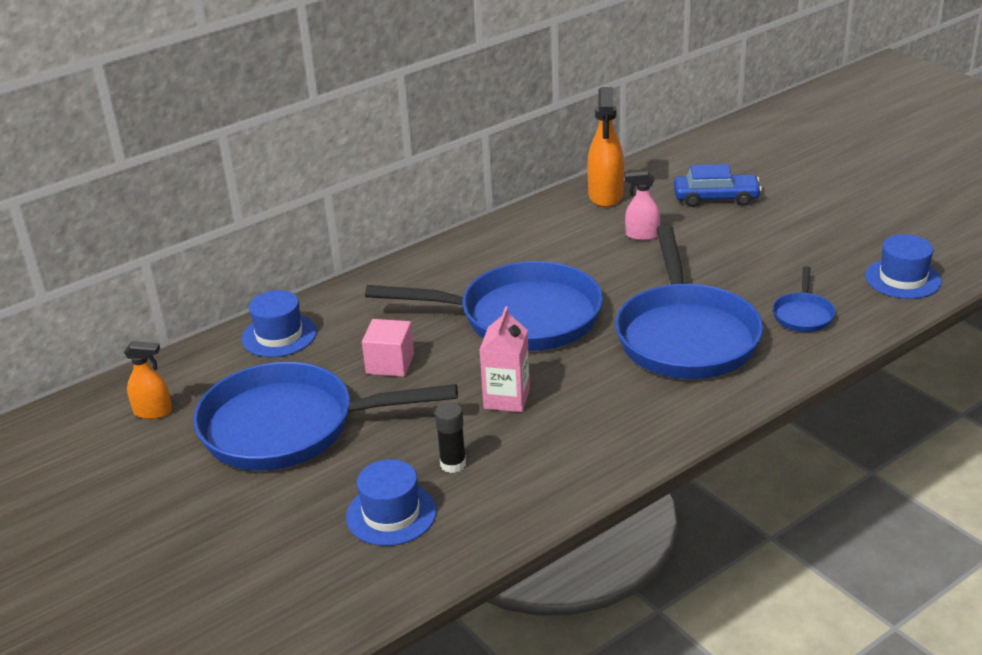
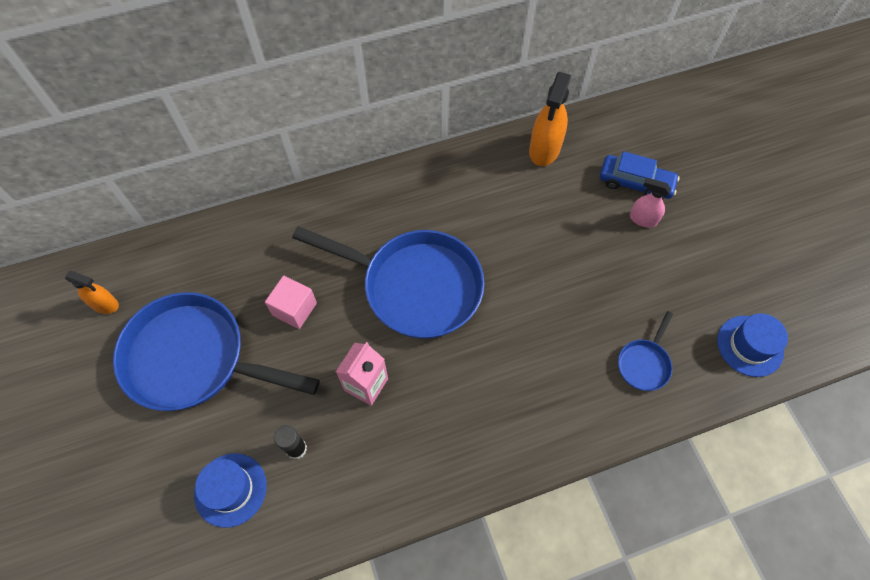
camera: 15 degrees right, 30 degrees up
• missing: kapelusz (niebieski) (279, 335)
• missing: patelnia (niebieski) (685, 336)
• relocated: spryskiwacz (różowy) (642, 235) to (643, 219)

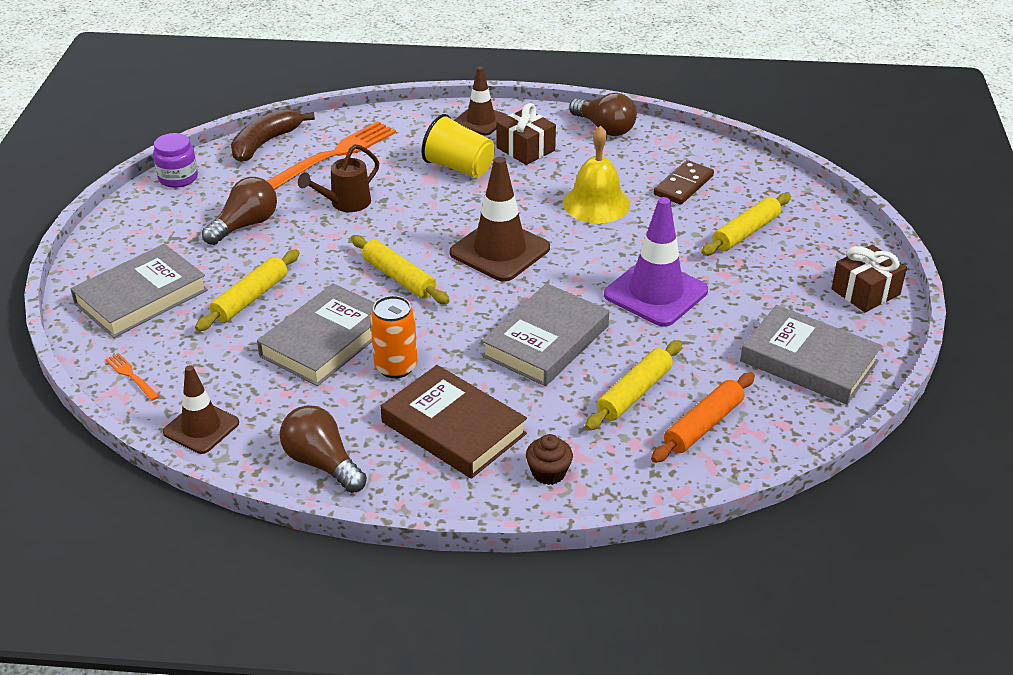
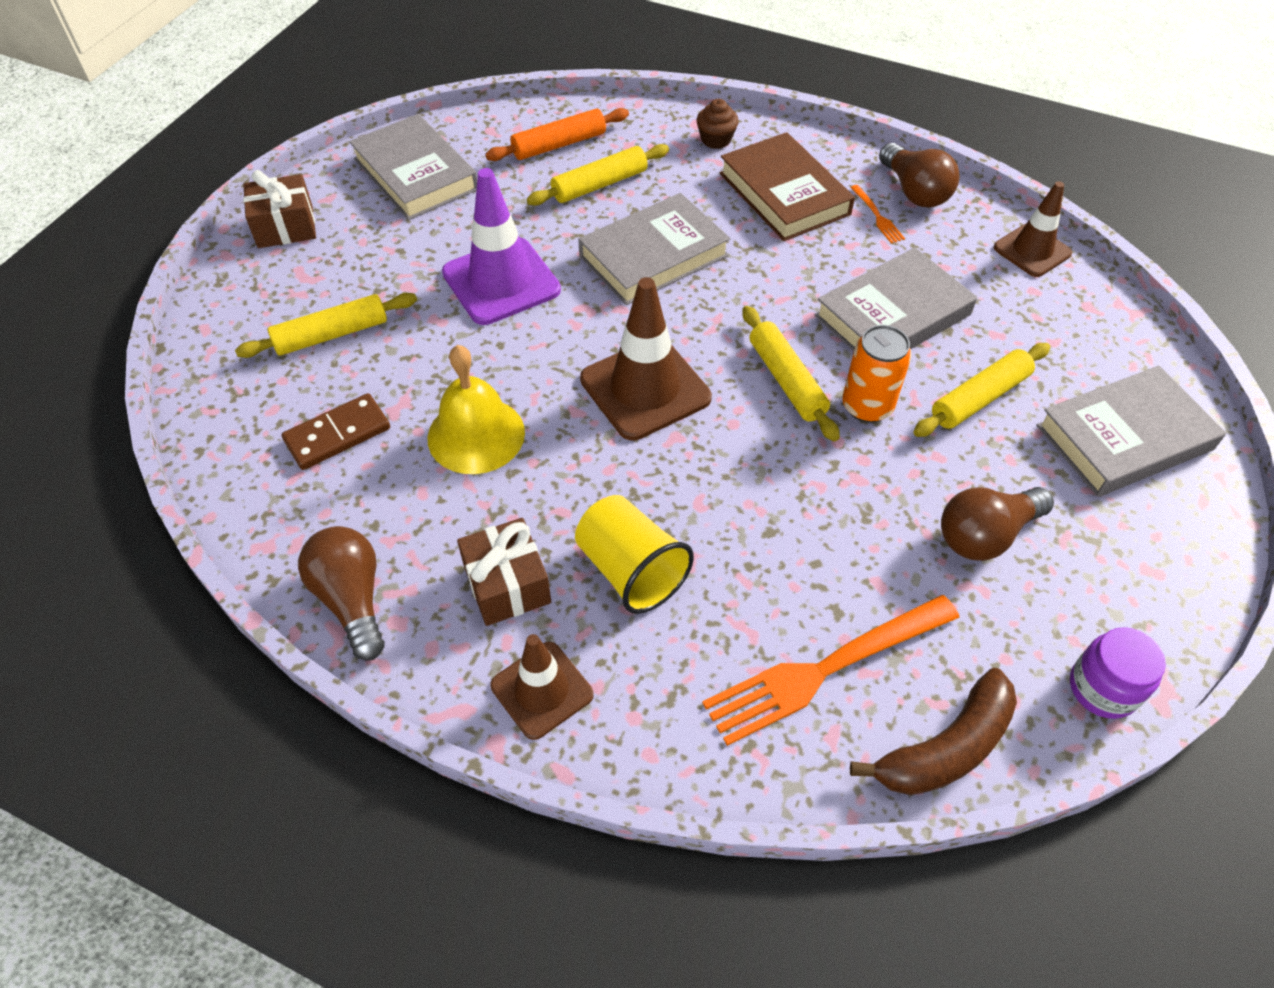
camera: 160 degrees left, 15 degrees up
• relocated: widelec (pomarańczowy) (131, 375) to (877, 216)
• missing: konewka (brązowy) (345, 203)
• relocated: puszka (pomarańczowy) (396, 367) to (867, 406)

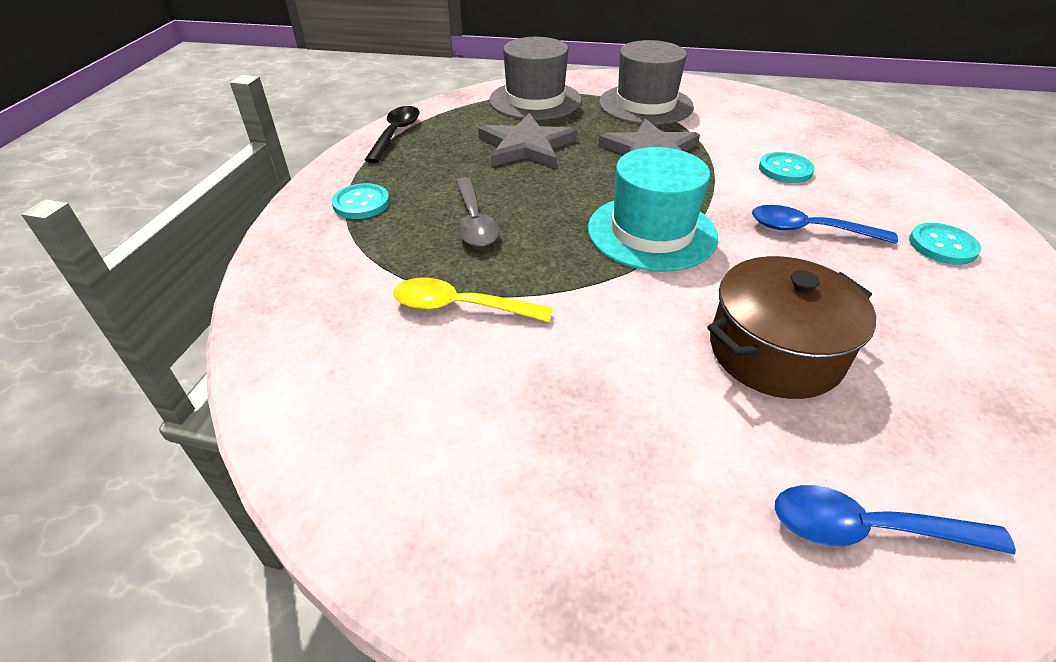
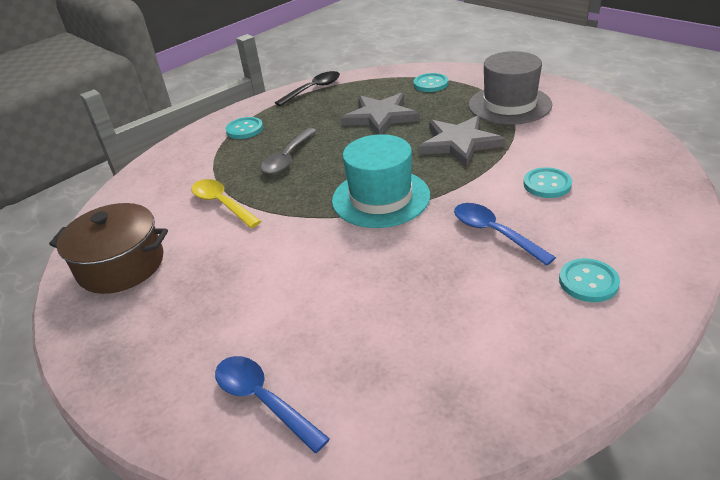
camera: 40 degrees right, 5 degrees down
• exchanged: kapelusz (szary) (535, 100) to guzik (turkusowy) (430, 84)
• relocated: garnek (brązowy) (774, 351) to (121, 265)

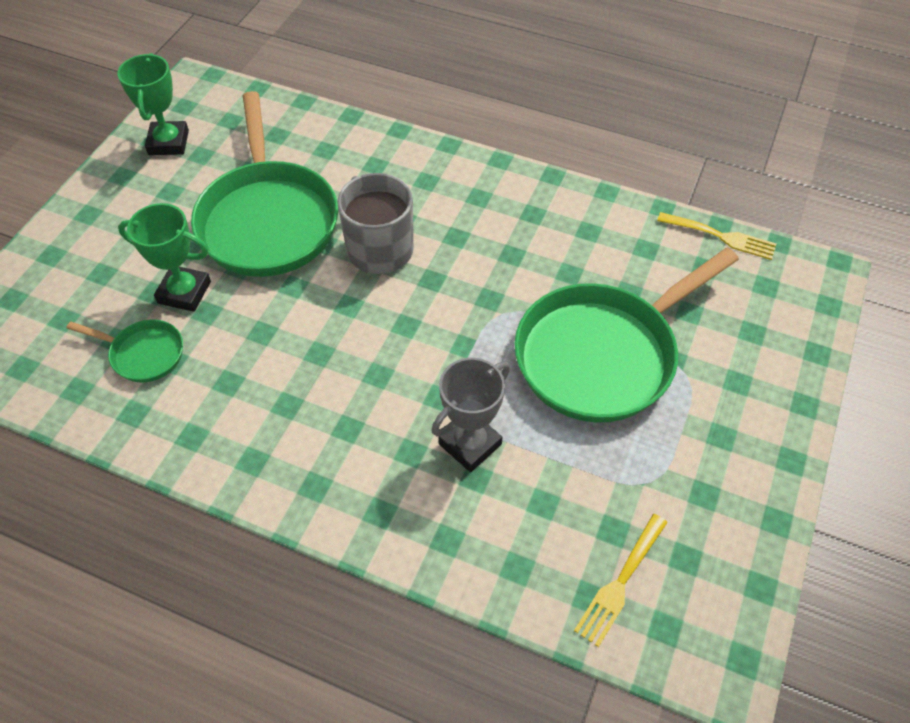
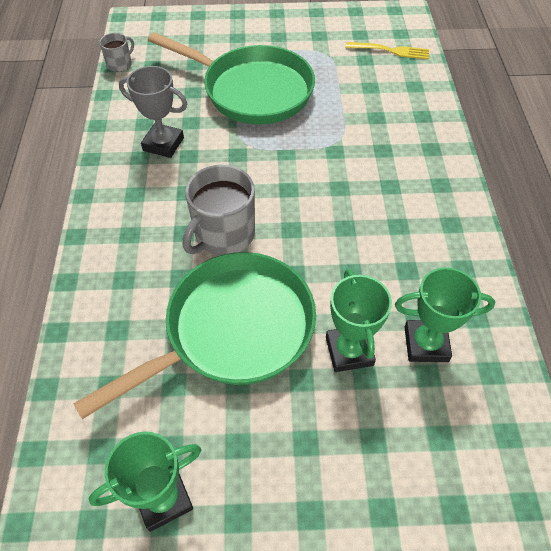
camera: 115 degrees left, 0 degrees up
• exchanged: patelnia (zielony) (143, 354) to puchar (zielony) (426, 344)
• relocated: puchar (szary) (470, 444) to (163, 144)
• exchanged: widelec (żółty) (720, 236) to kubek (szary) (120, 64)

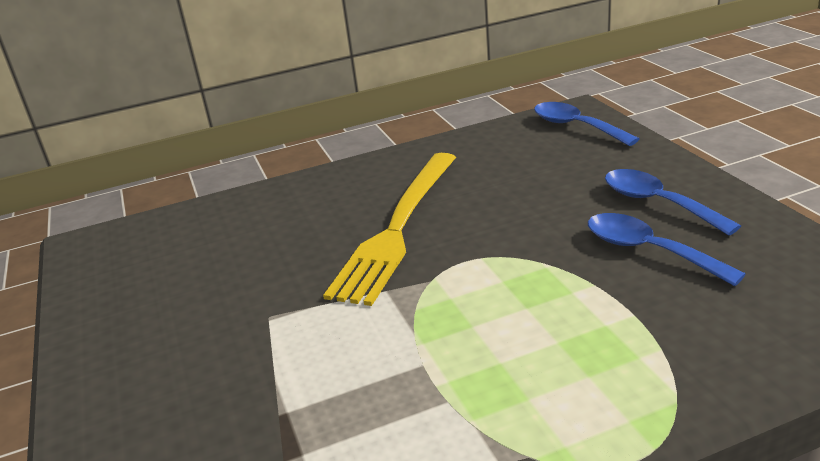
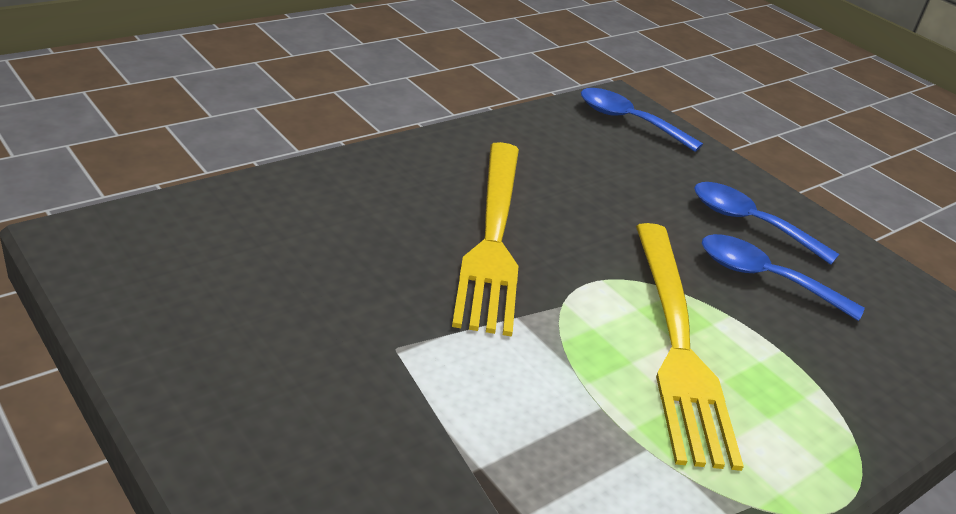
camera: 25 degrees left, 5 degrees up
• appeared: widelec (żółty) (677, 343)

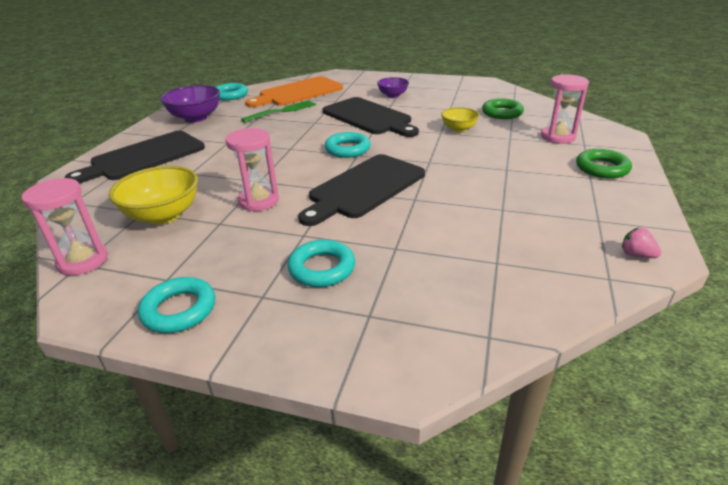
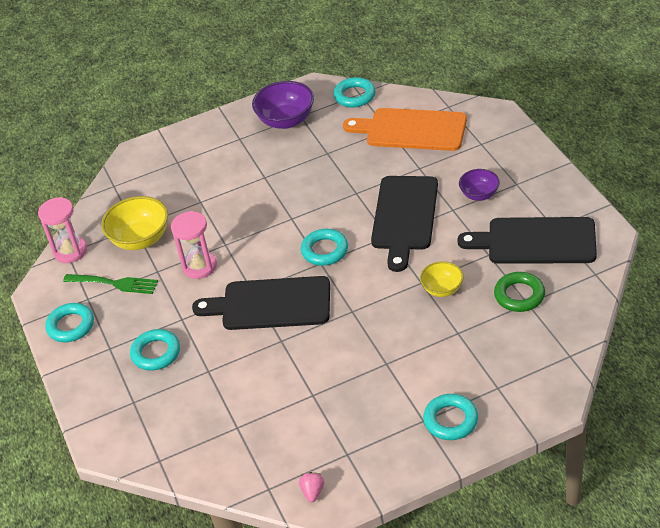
camera: 55 degrees right, 10 degrees up
• relocated: deska do krojenia (czarny) (144, 157) to (536, 241)
• relocated: widelec (zielony) (282, 111) to (114, 283)
• missing: klepsydra (różowy) (557, 137)
• colour: pierścień (zielony) (602, 168) to pierścień (turkusowy) (451, 420)

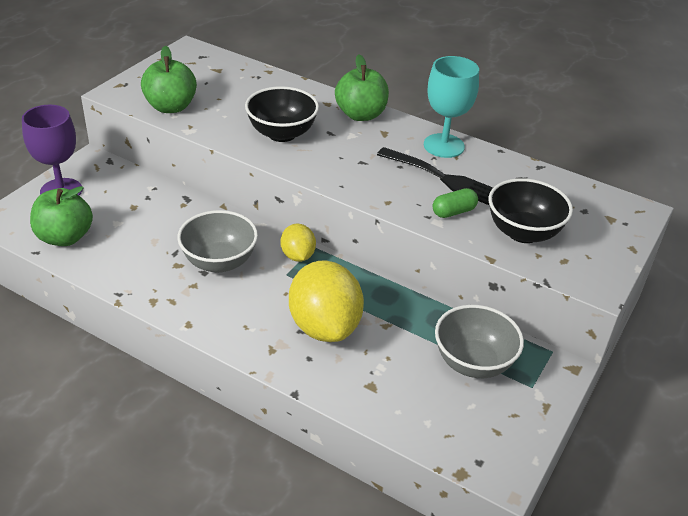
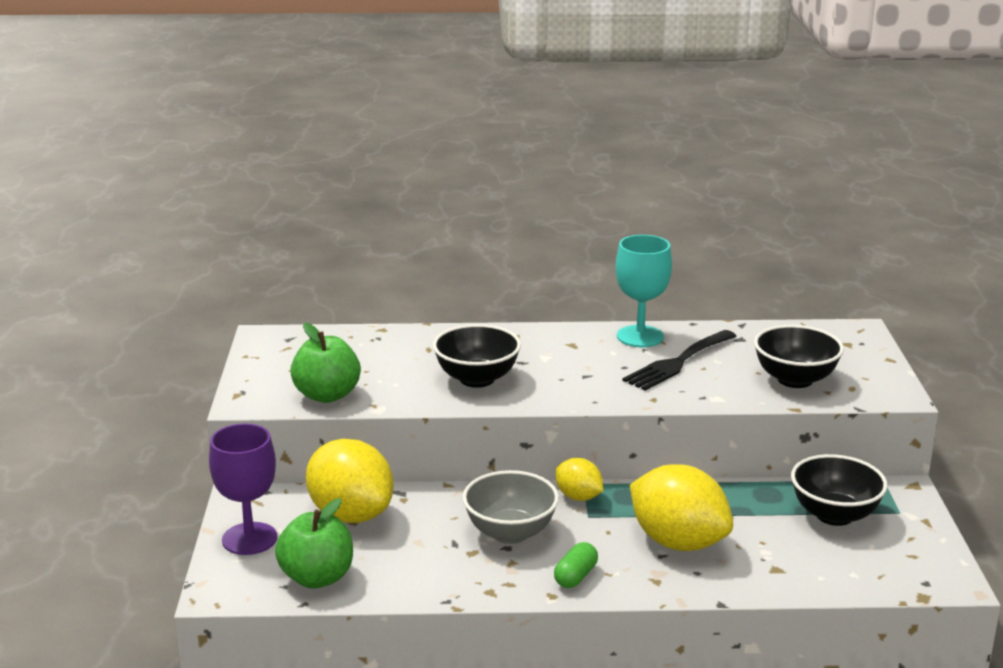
camera: 30 degrees left, 15 degrees down
• missing: jabłko (zielony) (360, 115)
• spun: widelec (czarny) (445, 179) = (677, 362) 135 degrees clockwise
• relocated: kapsułka (zielony) (453, 212) to (575, 576)
• colour: miska (szary) (473, 363) to miska (czarny) (834, 515)
• appeared: cytryna (żółty) (351, 515)

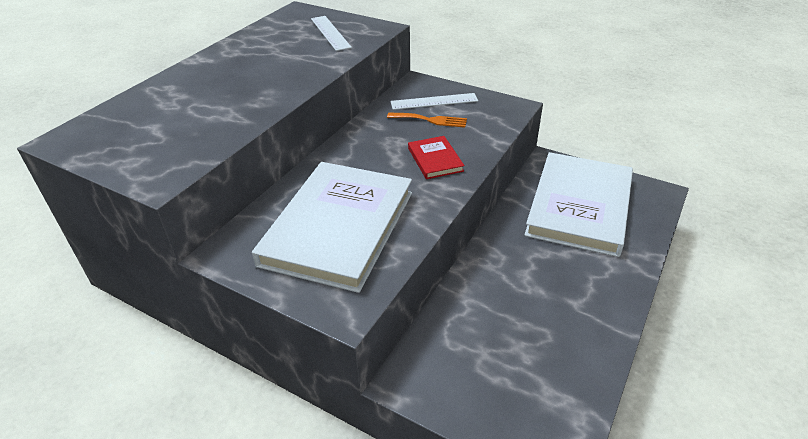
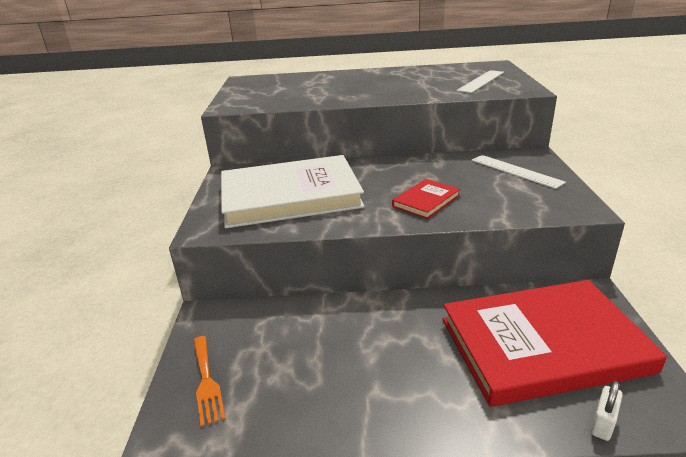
camera: 60 degrees right, 10 degrees down
• relocated: widelec (pomarańczowy) (430, 120) to (206, 382)
• colour: książka (biały) (580, 206) to książka (czerwony) (543, 345)
• appeared: kłódka (biały) (603, 423)

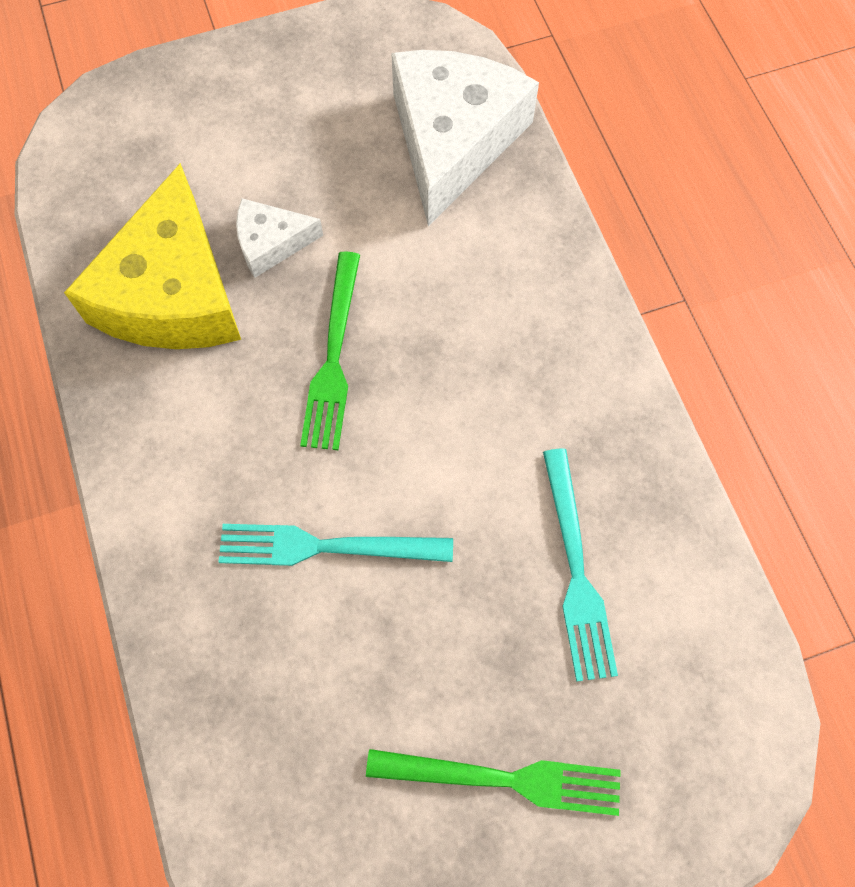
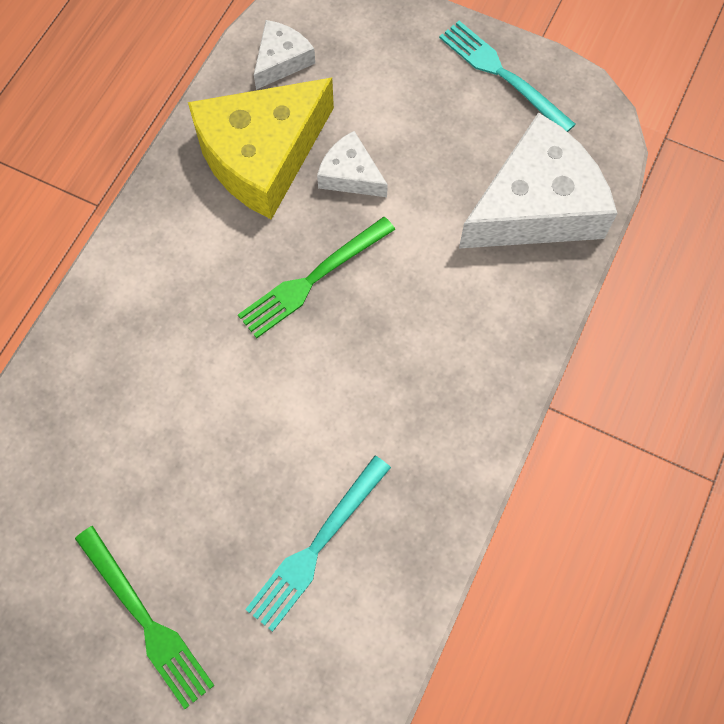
camera: 45 degrees right, 0 degrees up
• relocated: widelec (turkusowy) (326, 546) to (502, 74)
• appeared: ser (biały) (281, 60)

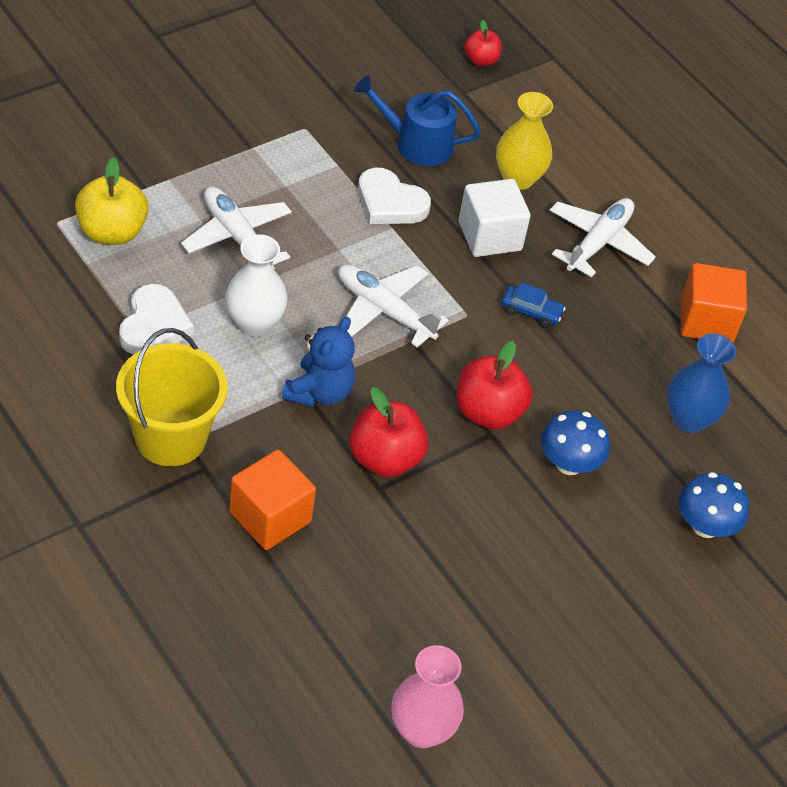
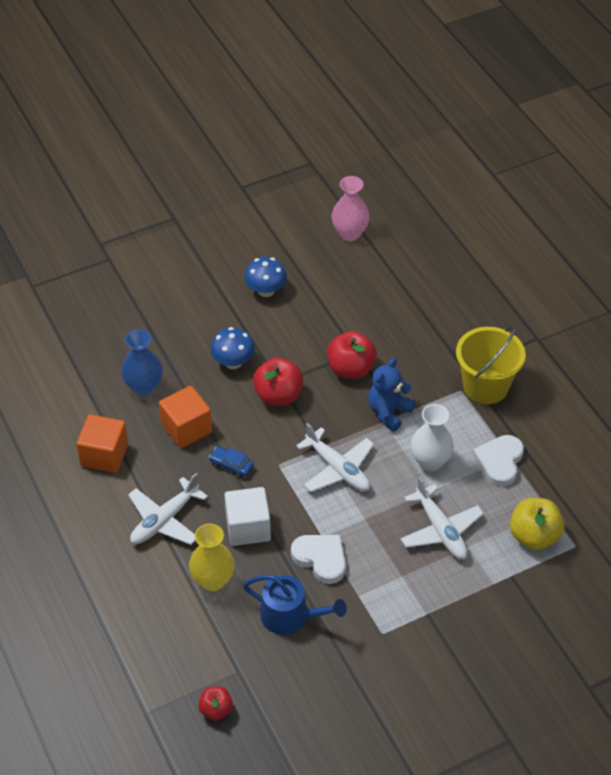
camera: 165 degrees left, 0 degrees up
• relocated: sześcian (pomarańczowy) (270, 517) to (186, 428)
• relocated: grzyb (niebieski) (705, 526) to (266, 290)

